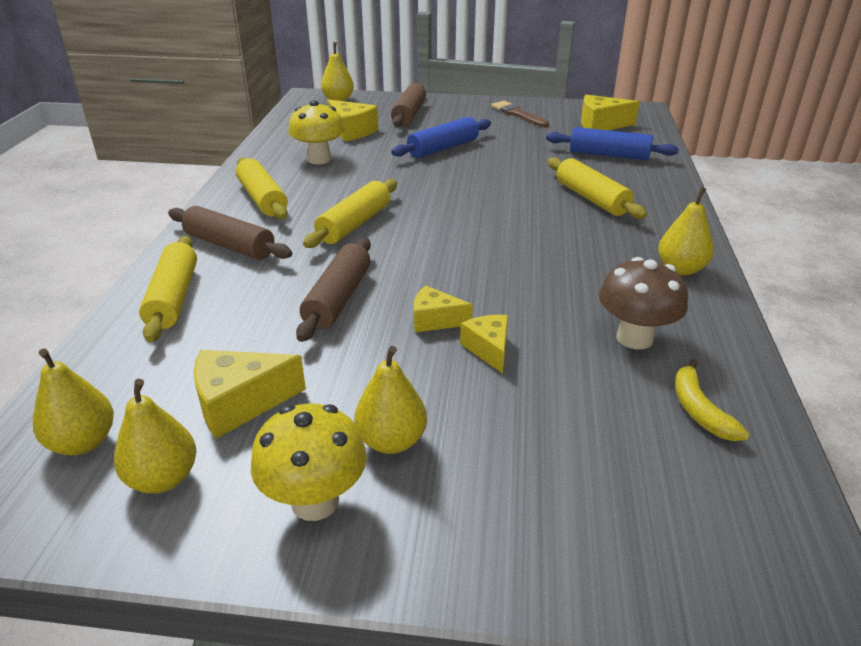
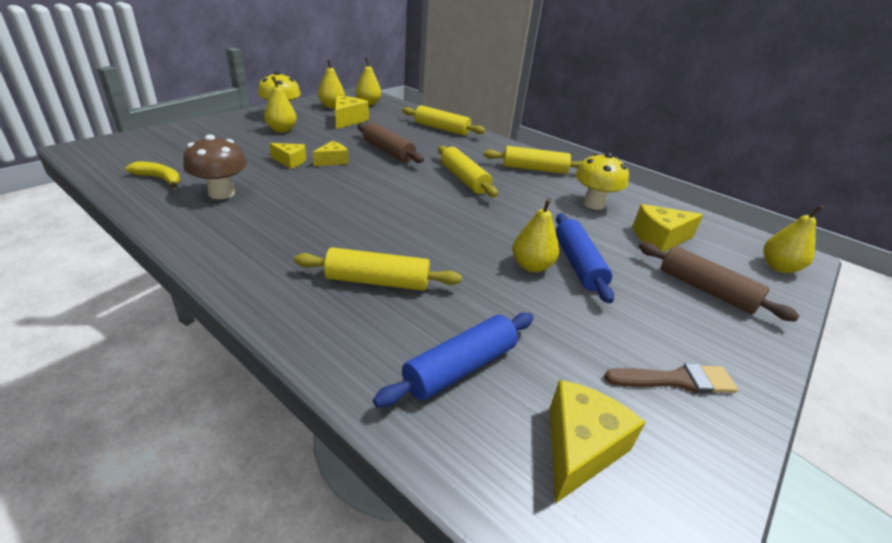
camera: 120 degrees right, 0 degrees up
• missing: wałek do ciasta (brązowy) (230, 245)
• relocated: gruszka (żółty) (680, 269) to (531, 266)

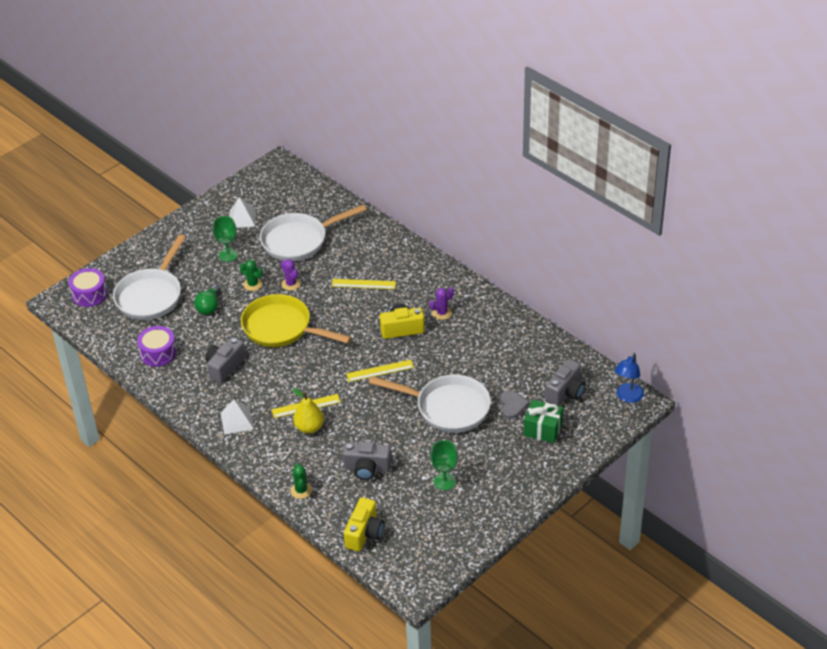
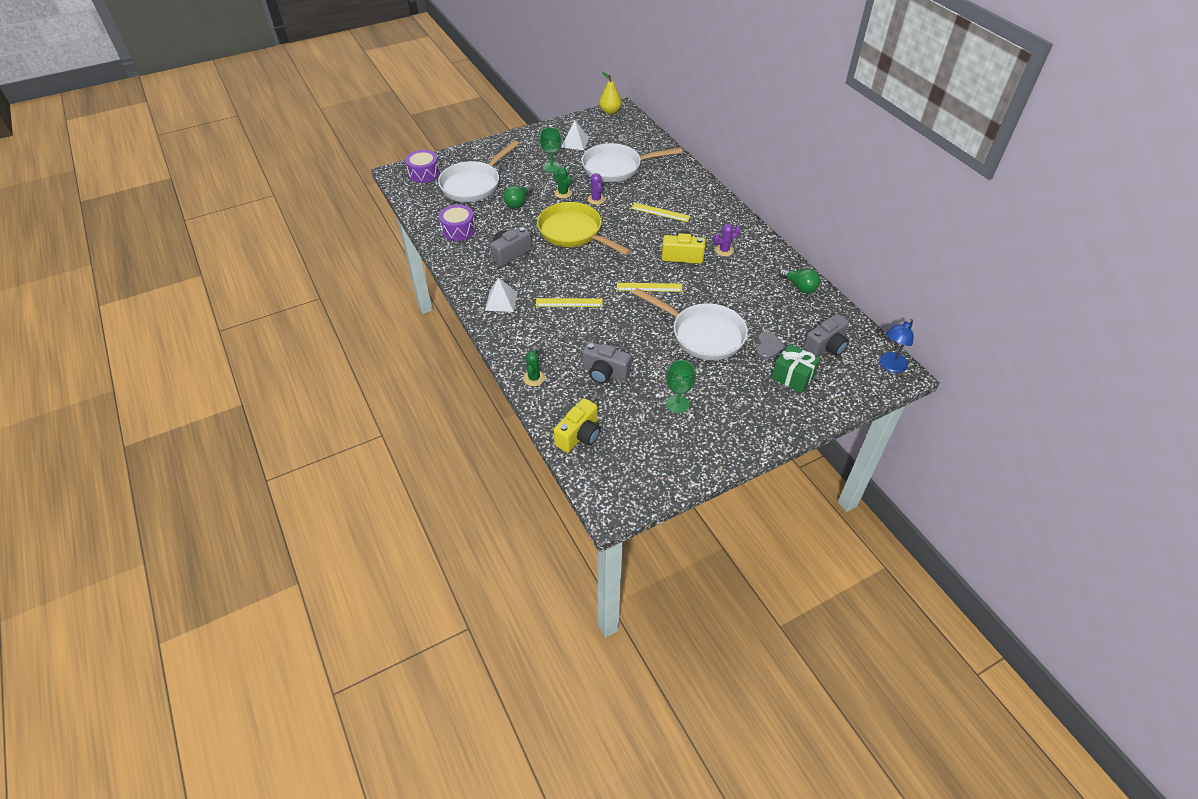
camera: 15 degrees right, 5 degrees up
• relocated: gruszka (żółty) (309, 427) to (610, 111)
• appeared: żarówka (zielony) (799, 287)

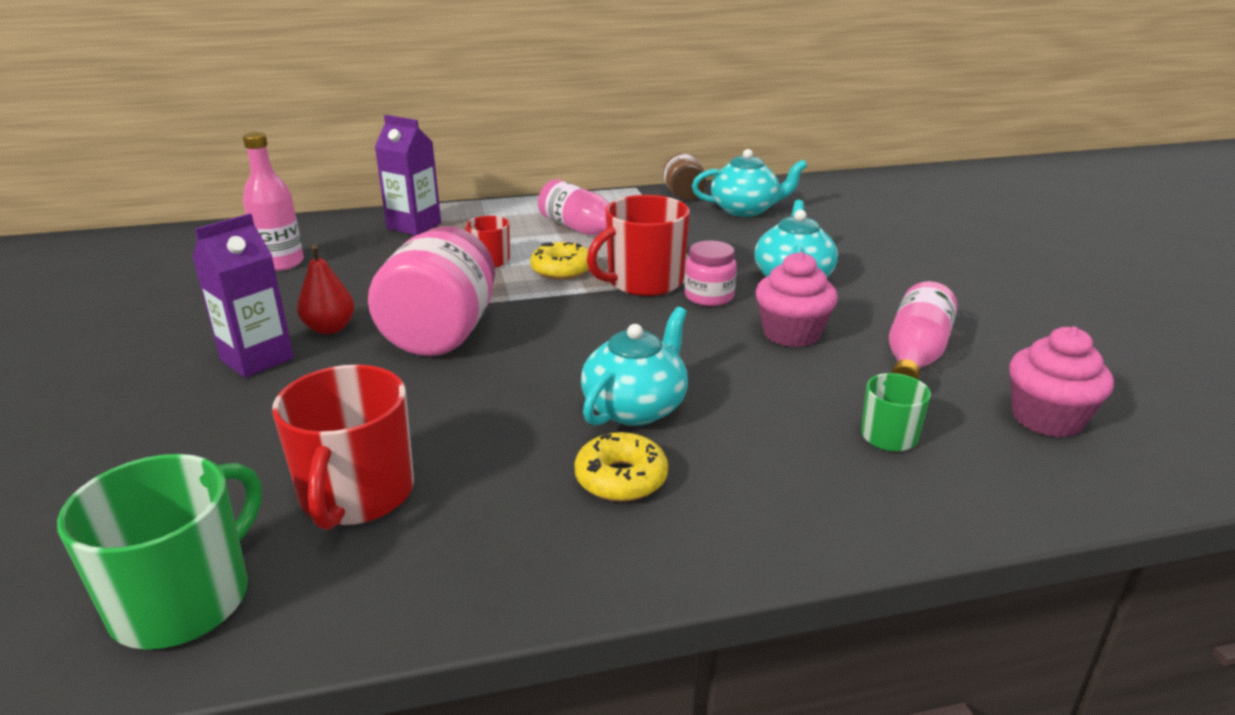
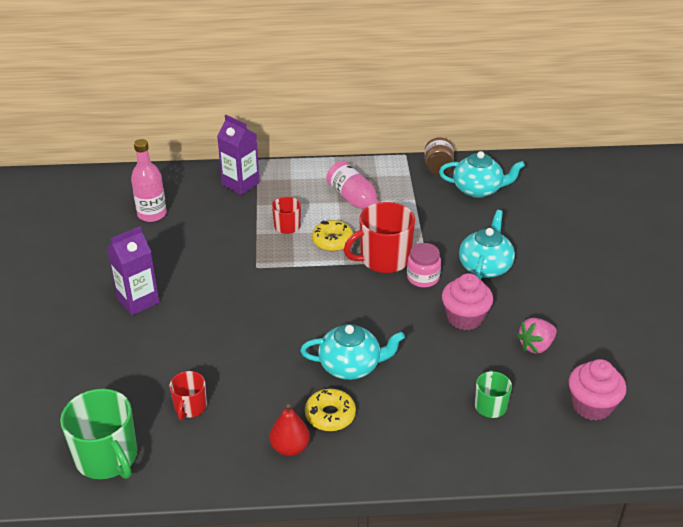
camera: 10 degrees right, 10 degrees up
• spun: kubek (zielony) (184, 599) = (107, 457) 105 degrees clockwise
• size: kubek (czerwony) (356, 494) = (190, 407) x0.55
• relocated: gruszka (czerwony) (329, 328) to (290, 447)
• missing: słoik (różowy) (441, 334)
• spun: imbryk (turkusowy) (635, 407) = (351, 366) 45 degrees clockwise
• exchanged: butelka (różowy) (915, 355) to truskawka (różowy) (536, 346)

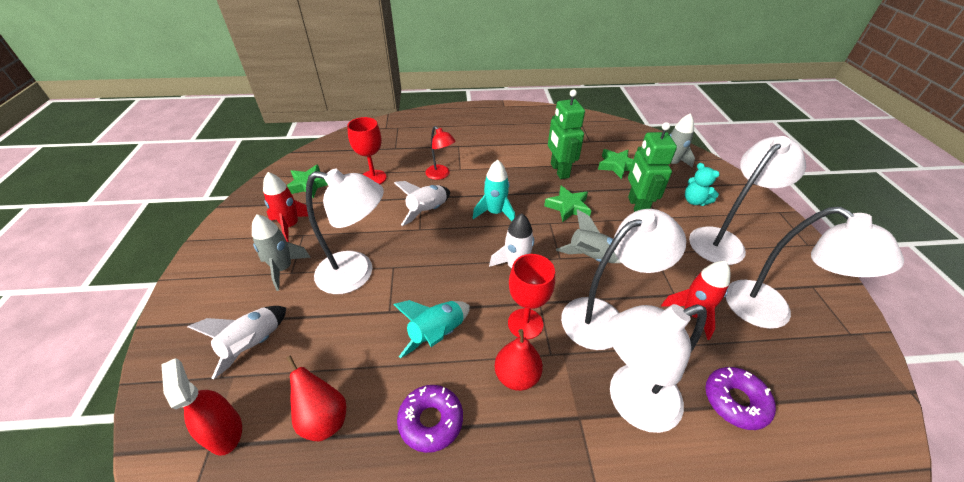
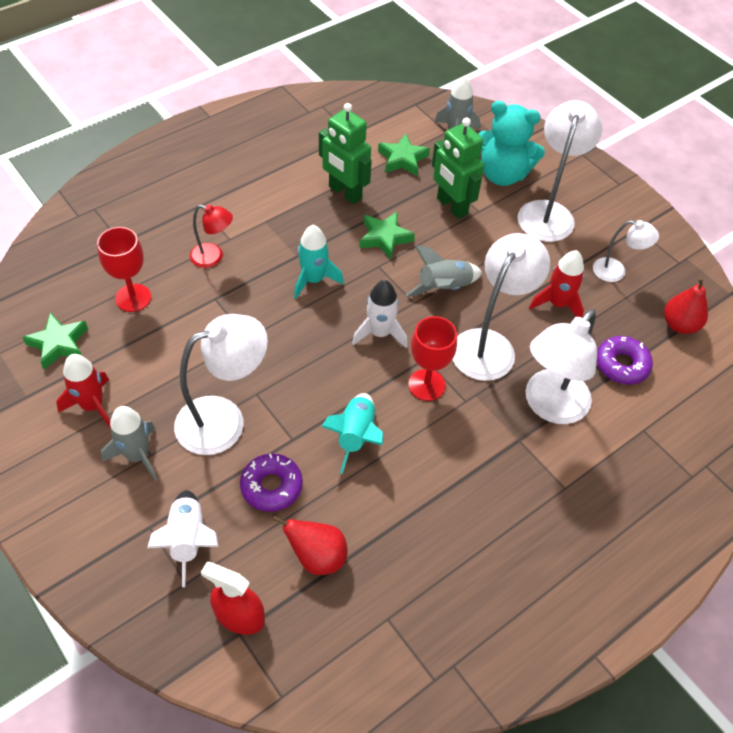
camera: 35 degrees left, 10 degrees up
• missing: rakieta (biały) (427, 211)
• relocated: donut (fioletowy) (431, 421) to (271, 486)
• relocated: gruszka (czerwony) (517, 376) to (679, 325)
• size: miś (turkusowy) (694, 201) = (502, 174) x1.82
• size: lampka (biały) (770, 312) = (616, 271) x0.55

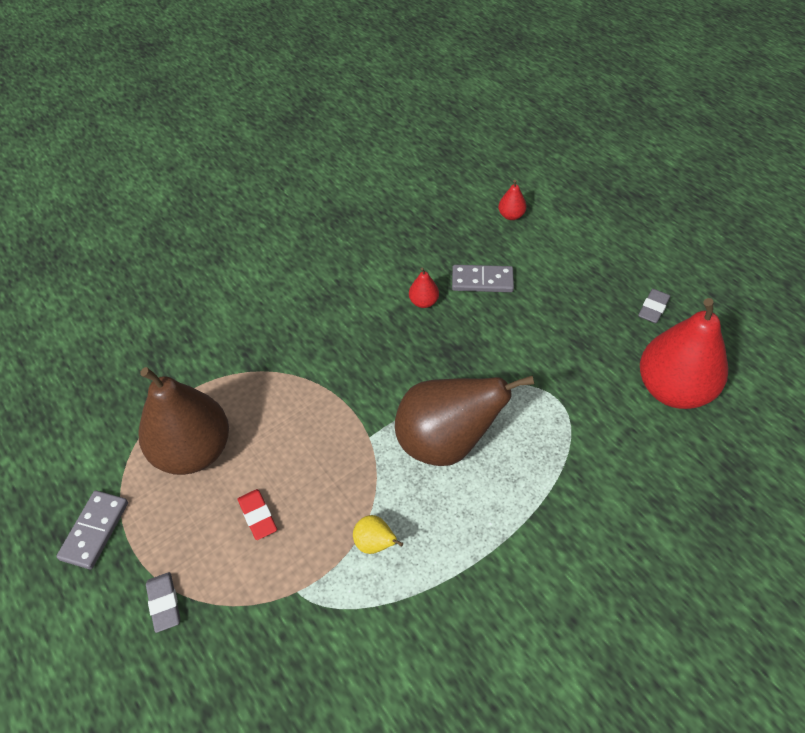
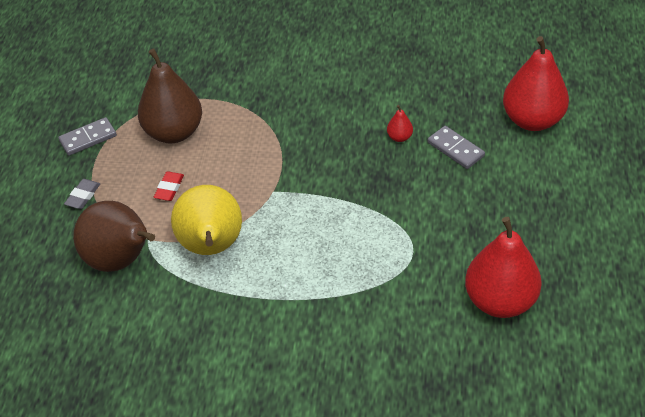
camera: 45 degrees right, 5 degrees down
• size: gruszka (żółty) (375, 543) = (212, 247) x2.45
• relocated: gruszka (brązowy) (446, 442) to (121, 260)
• size: gruszka (czerwony) (511, 215) = (532, 120) x2.45
• missing: gumka do mazania (szary) (653, 308)

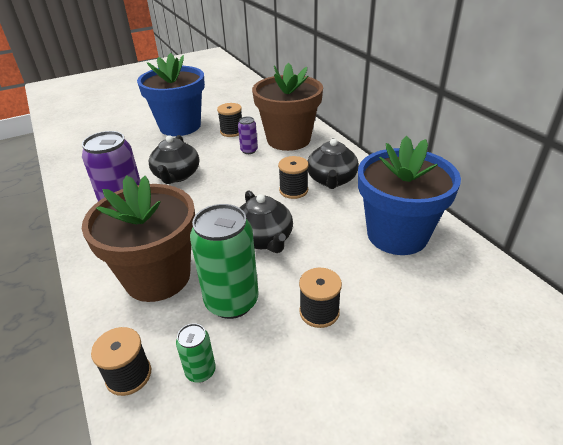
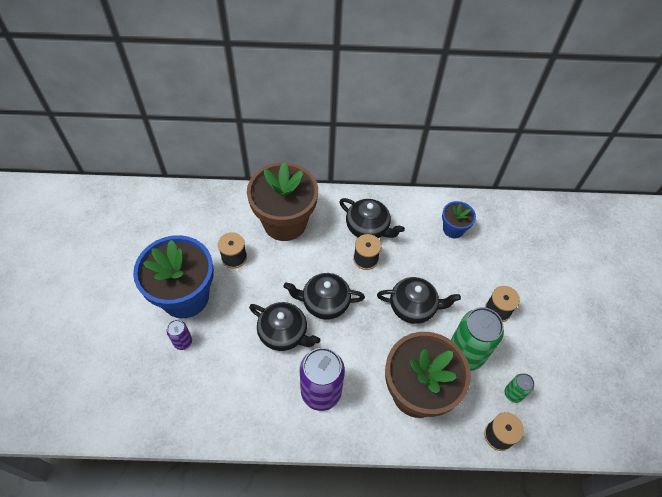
camera: 65 degrees left, 20 degrees up
• relocated: puszka (fioletowy) (249, 150) to (183, 342)
• size: doniczka (niebieski) (397, 234) = (453, 229) x0.49
• appeared: imbryk (czarny) (324, 302)

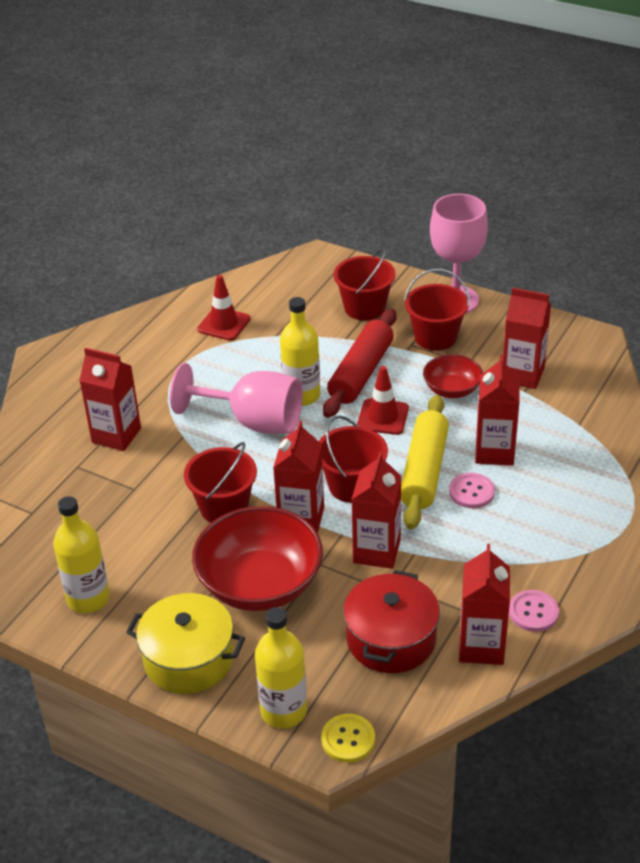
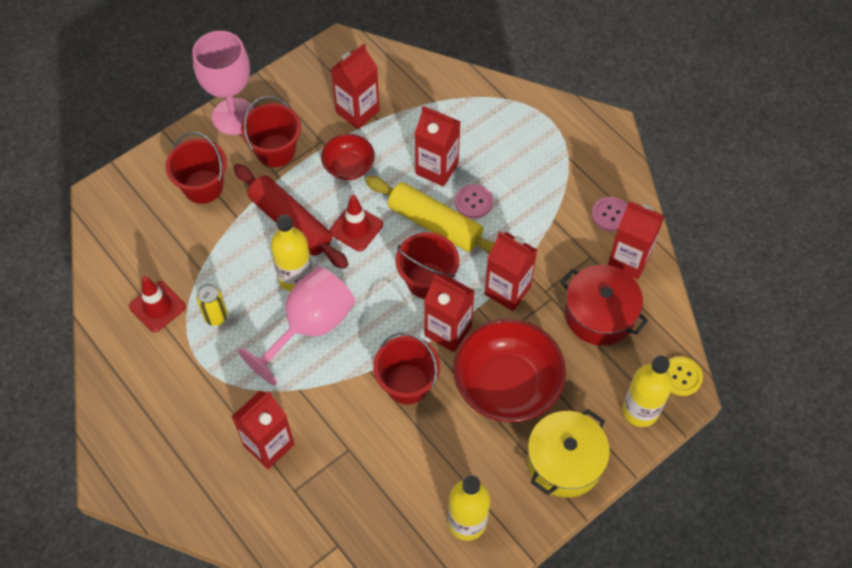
camera: 70 degrees left, 20 degrees up
• appeared: puszka (żółty) (216, 316)

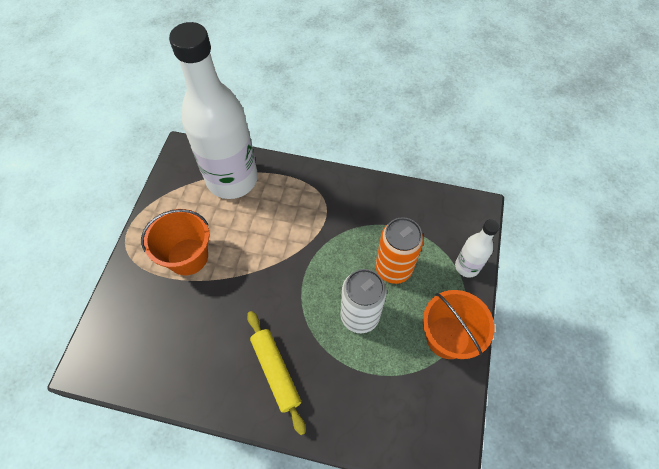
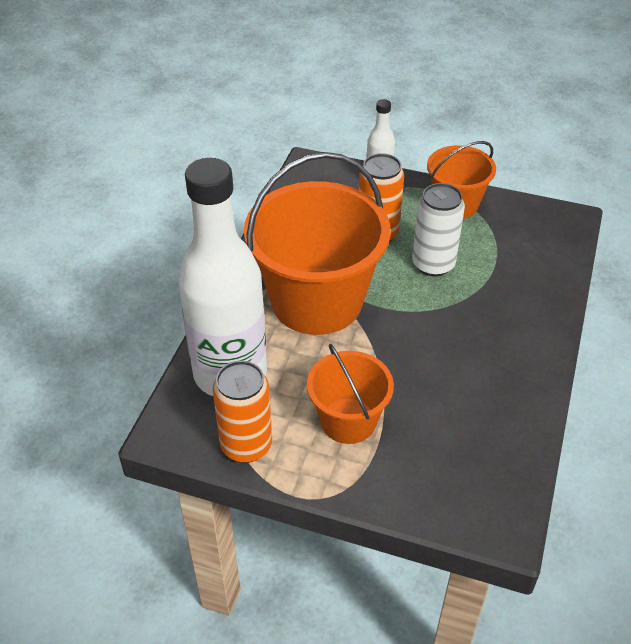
camera: 85 degrees left, 15 degrees down
• missing: wałek do ciasta (żółty) (275, 372)
• appeared: puszka (pomarańczowy) (246, 445)
• appeared: wiadro (pomarańczowy) (317, 301)

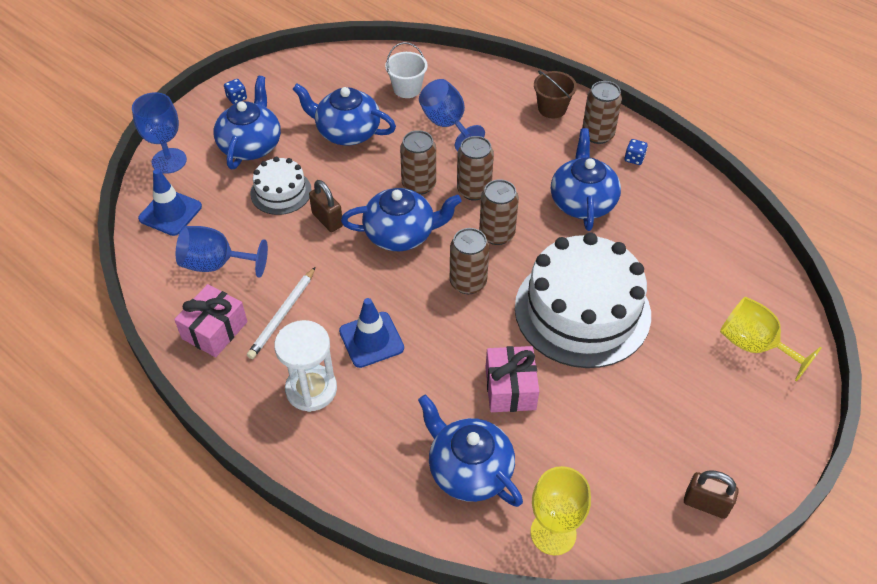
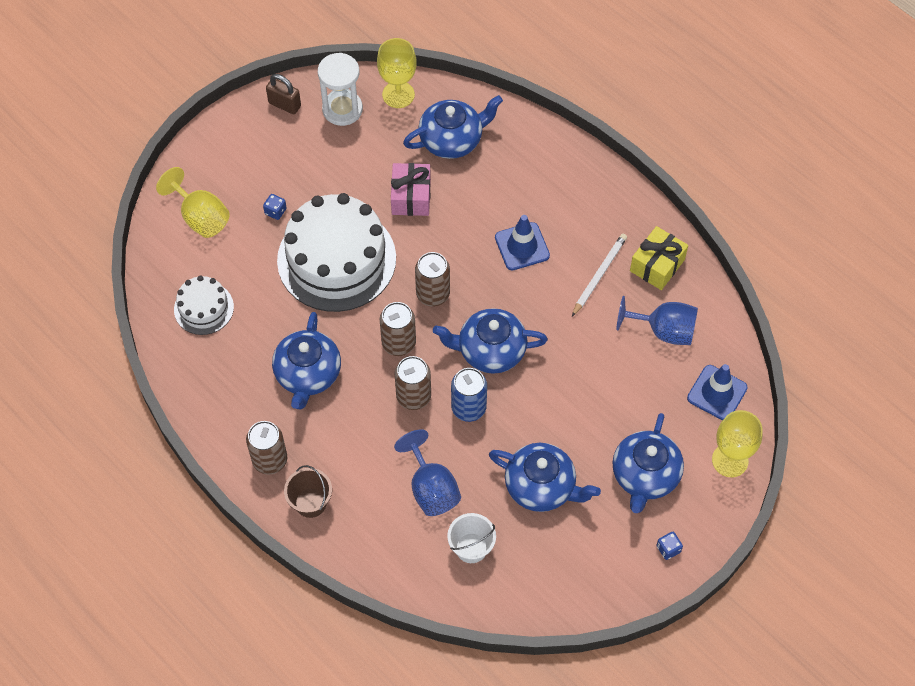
camera: 175 degrees left, 10 degrees up
• colour: kielich (niebieski) (169, 161) to kielich (żółty) (730, 460)
• colour: prezent (różowy) (215, 330) to prezent (żółty) (657, 265)
• relocated: tort (biały) (281, 192) to (203, 308)
• relocated: klepsydra (biały) (311, 389) to (342, 109)
• missing: kłódka (brązowy) (327, 220)
• colour: puszka (brązowy) (419, 185) to puszka (niebieski) (468, 408)
• spun: imbryk (niebieski) (469, 469) = (452, 139) 75 degrees counterclockwise
• relocated: kostka do gry (niebieski) (634, 158) to (275, 211)

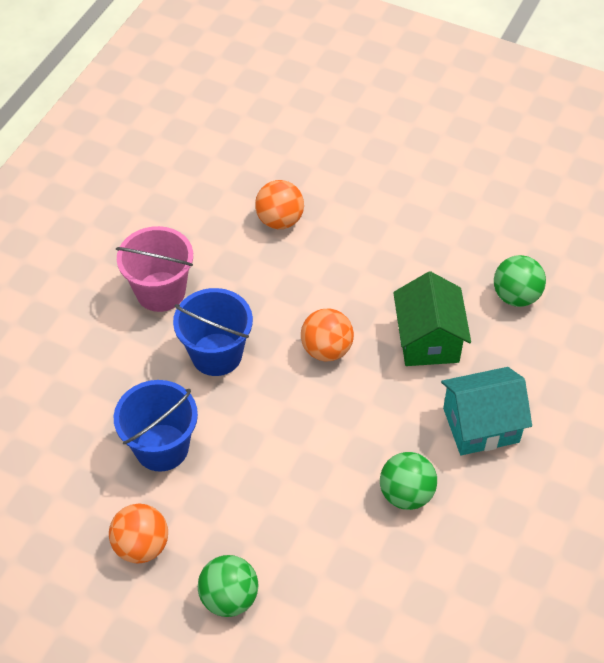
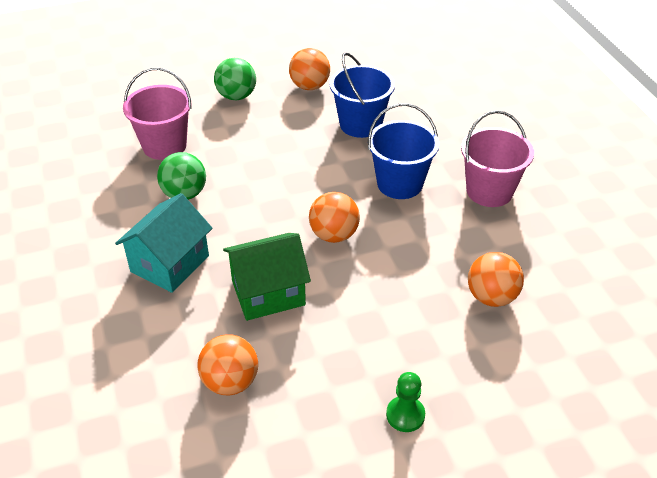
camera: 135 degrees right, 10 degrees down
• spun: domek (zielony) (428, 340) = (268, 293) 60 degrees counterclockwise
• colour: piłka (zielony) (516, 296) to piłka (pomarańczowy) (230, 382)
• appeared: wiadro (różowy) (164, 146)
• appeared: pionek (zielony) (405, 415)

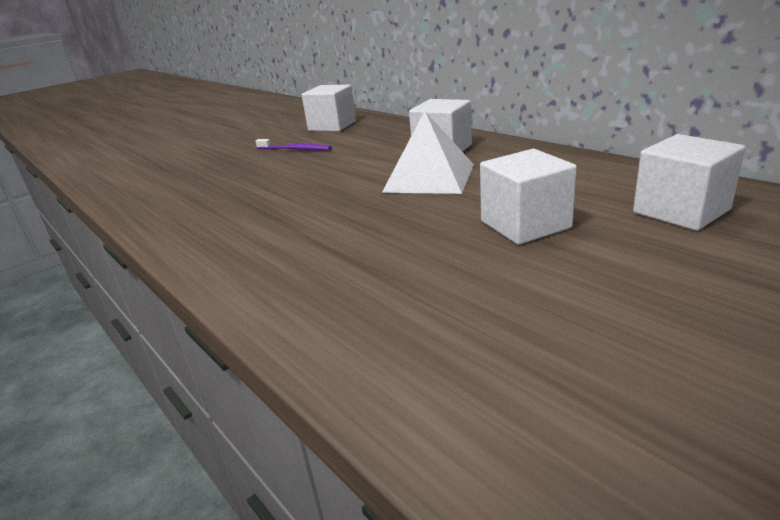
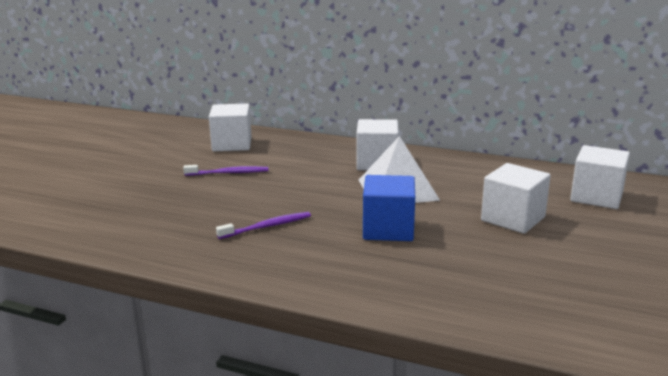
camera: 30 degrees left, 5 degrees down
• appeared: szczoteczka do zębów (fioletowy) (267, 226)
• appeared: sześcian (niebieski) (388, 229)

